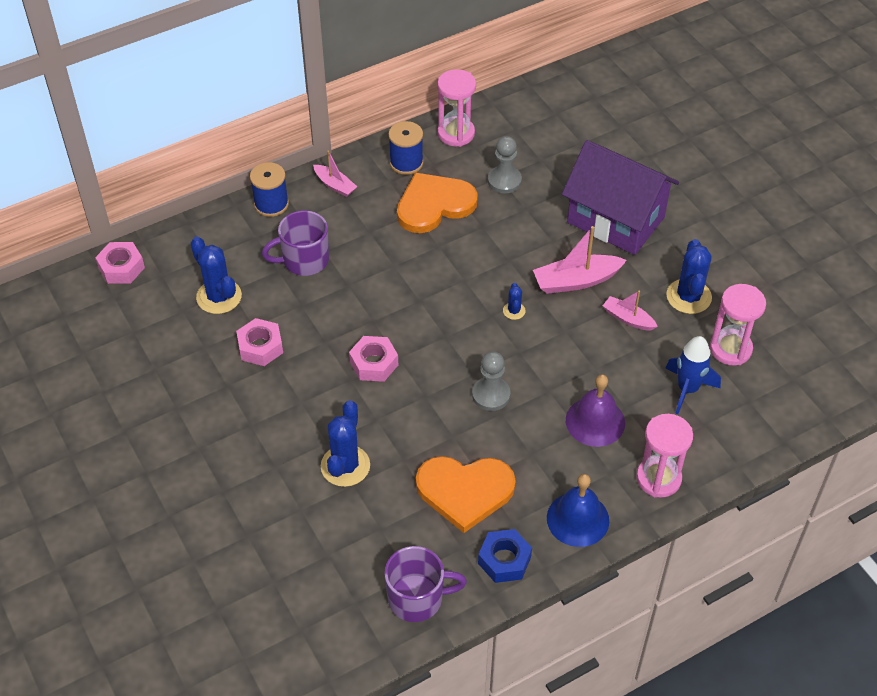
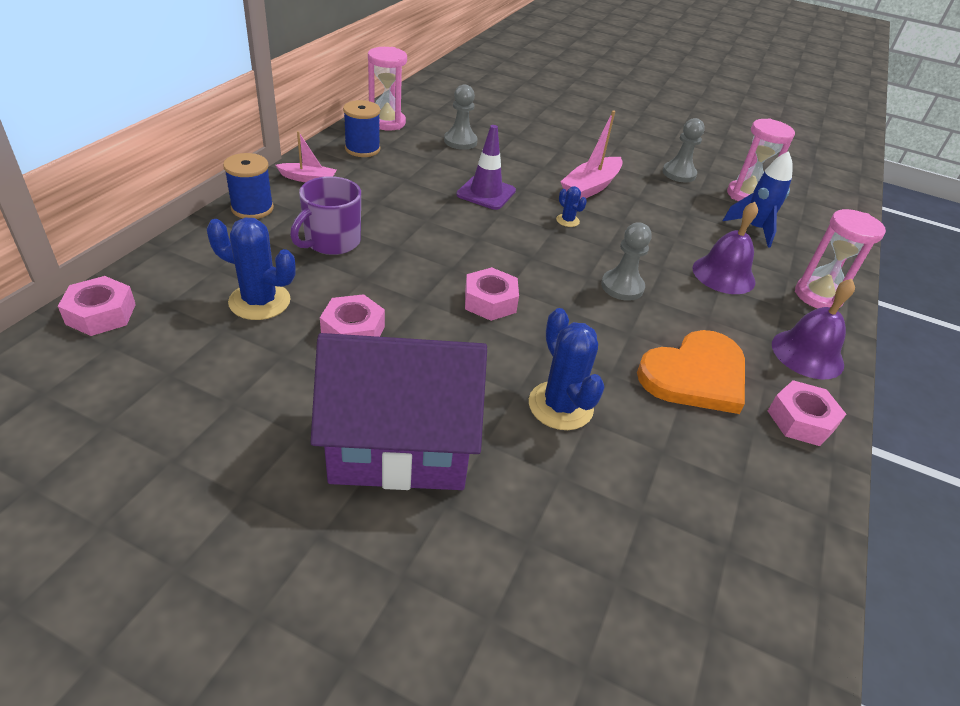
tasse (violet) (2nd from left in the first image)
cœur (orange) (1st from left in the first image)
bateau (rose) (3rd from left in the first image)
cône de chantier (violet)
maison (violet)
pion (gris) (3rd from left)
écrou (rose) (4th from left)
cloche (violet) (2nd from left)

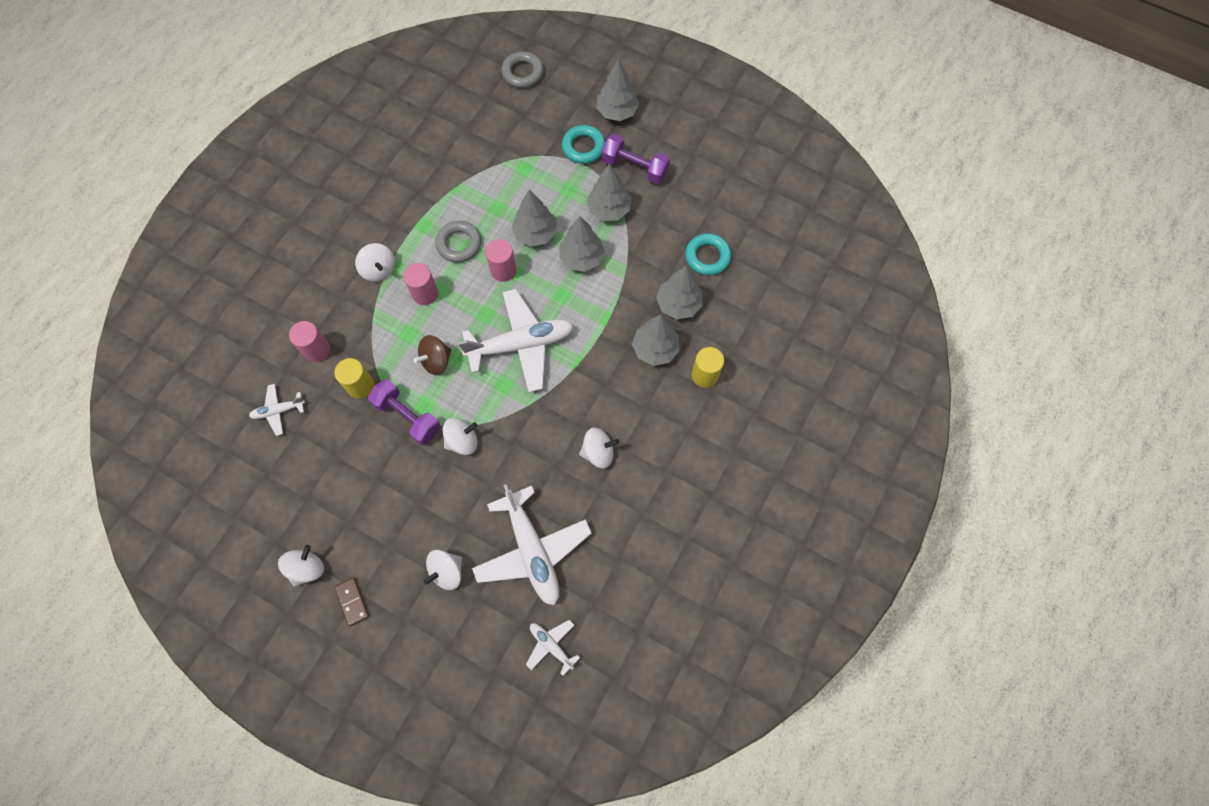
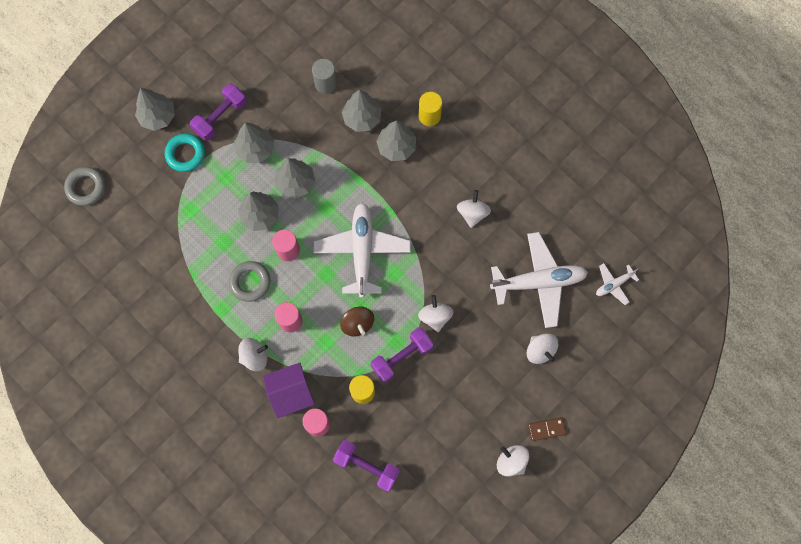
maison (violet)
haltère (violet) (2nd from left)
cylindre (gris)

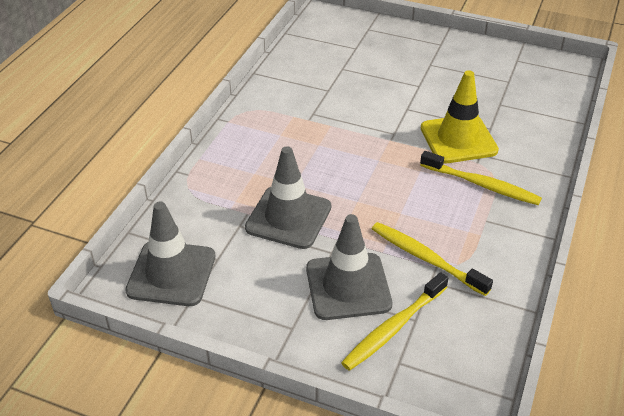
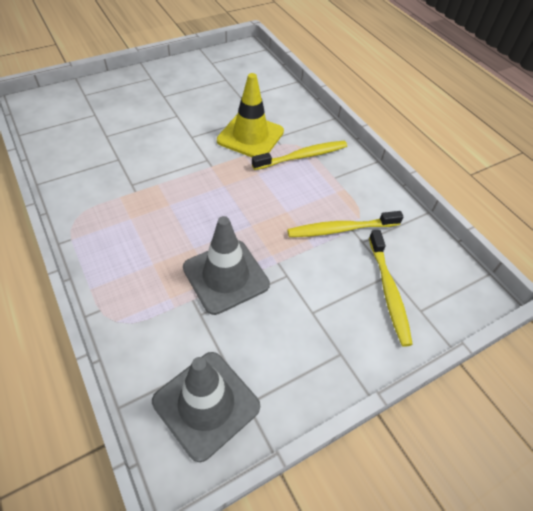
cône de chantier (gris) (3rd from left in the first image)

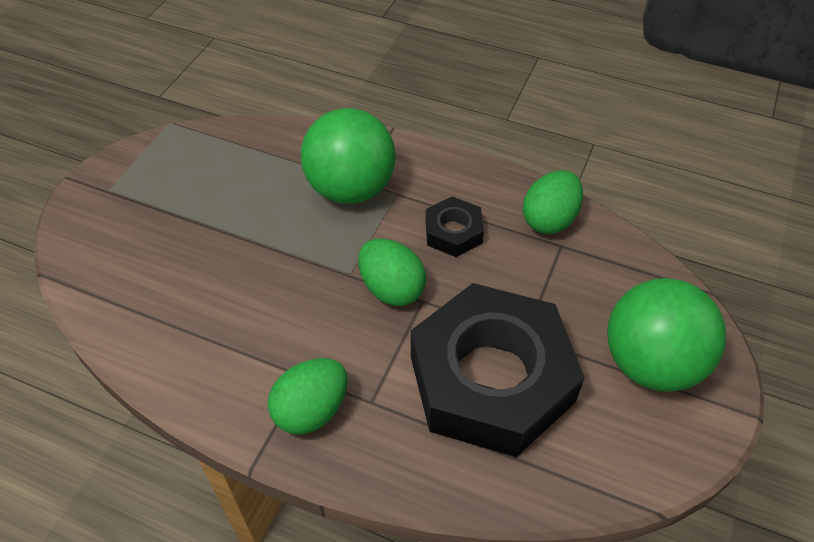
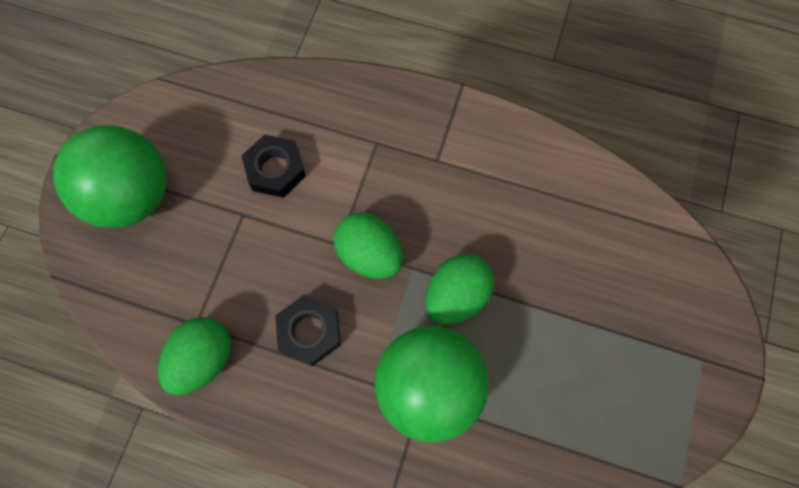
œuf (vert) (3rd from left)
écrou (noir) (1st from left)

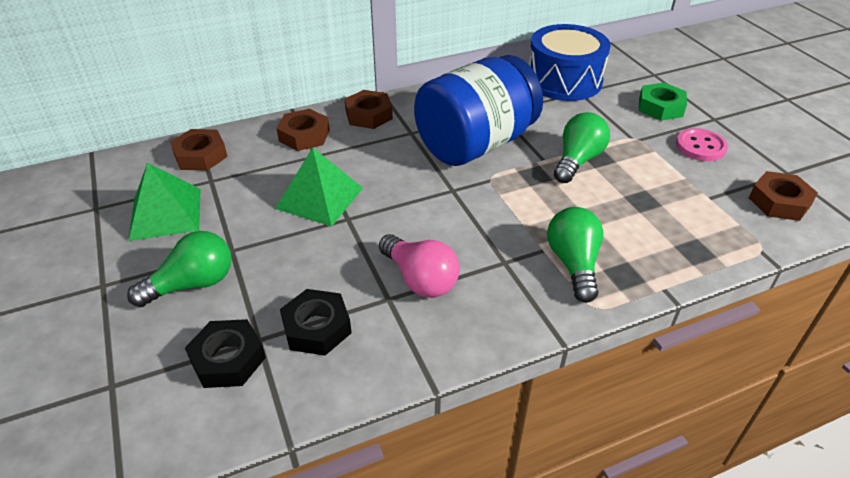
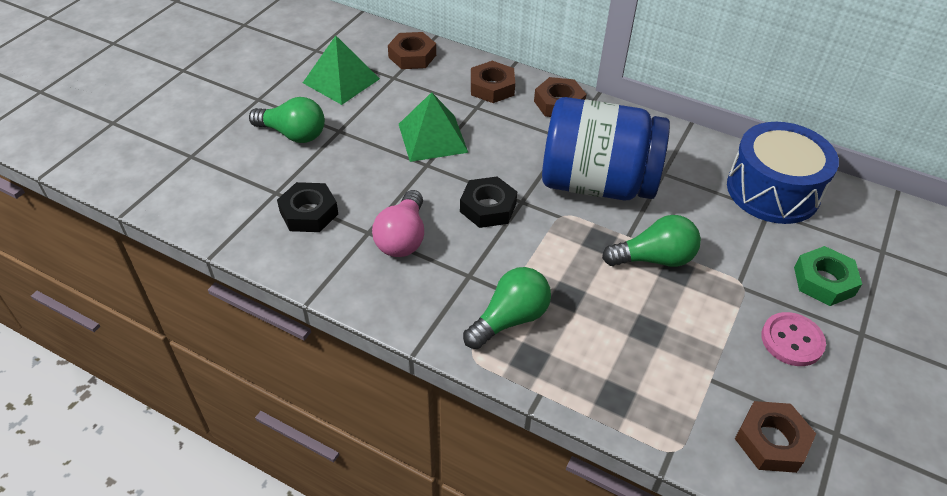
écrou (noir) (2nd from left)

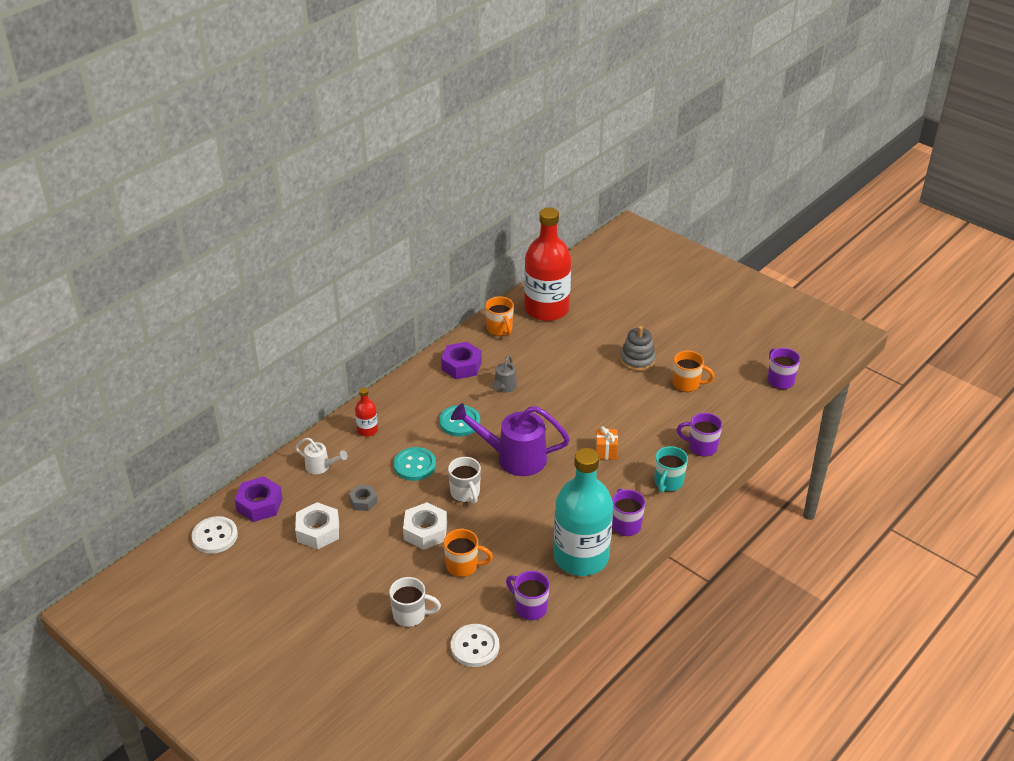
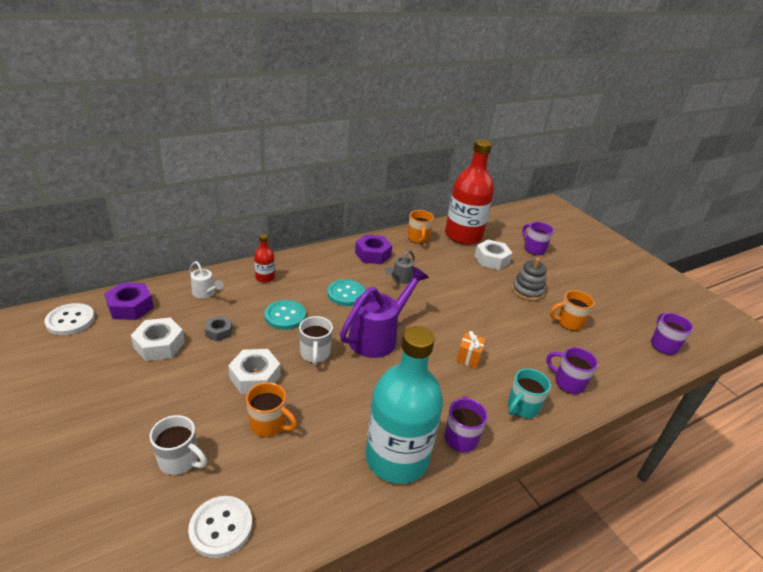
écrou (blanc) (3rd from left)
tasse (violet) (2nd from left)
arrosoir (violet)
tasse (orange) (3rd from left)

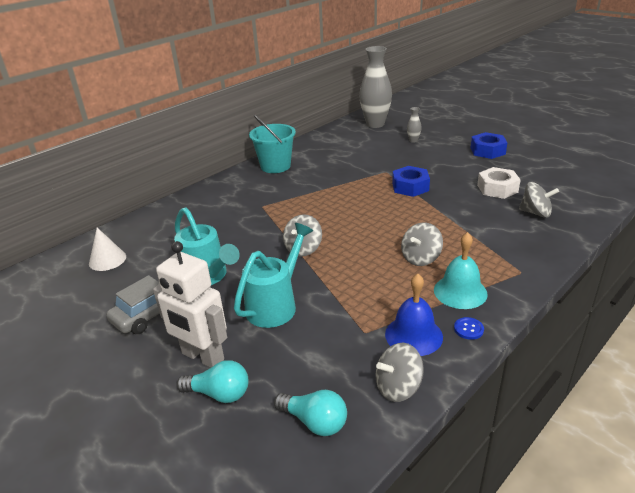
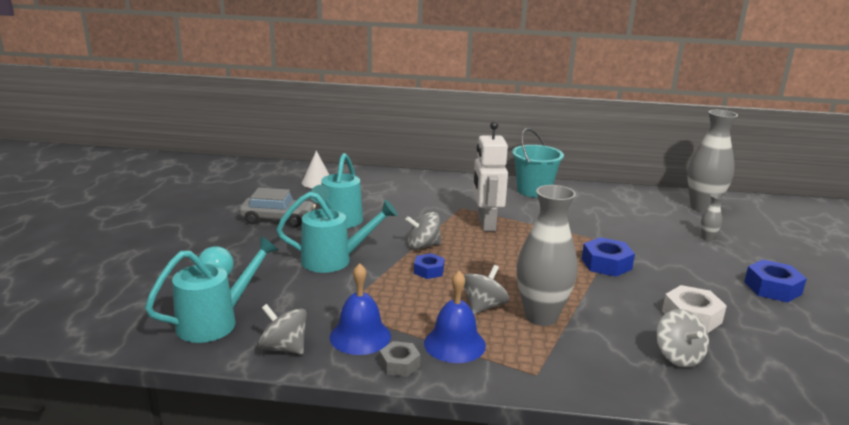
écrou (bleu) (1st from left)
vase (gris) (1st from left)
robot (blanc)
arrosoir (turquoise) (1st from left)
écrou (gris)
cloche (bleu) (2nd from left)
toupie (gris) (3rd from left)

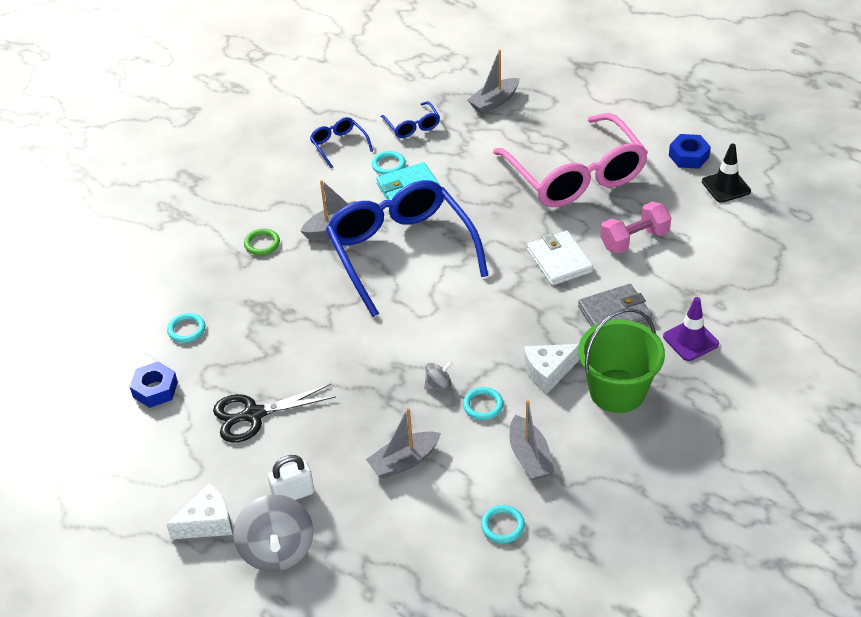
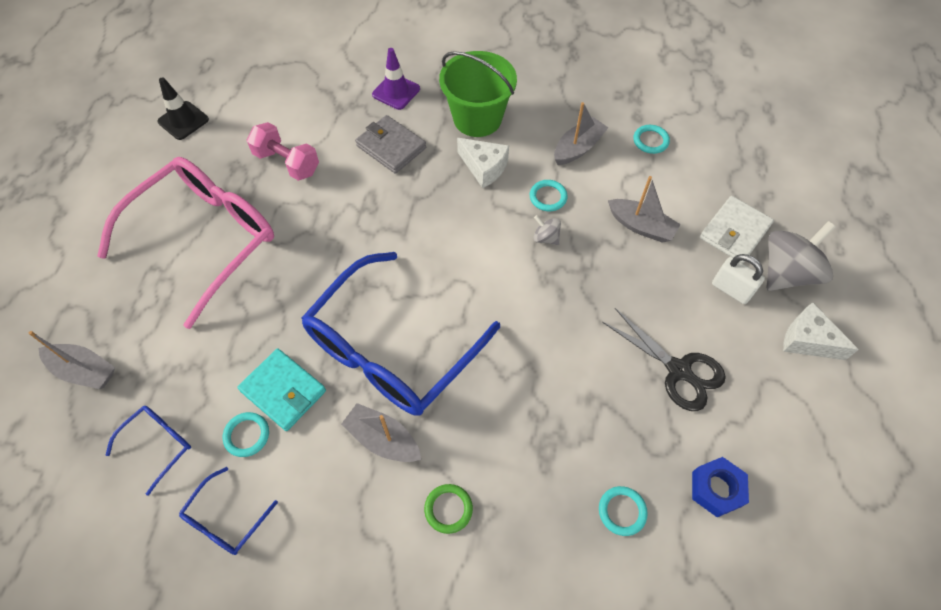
écrou (bleu) (2nd from left in the first image)
portefeuille (blanc)

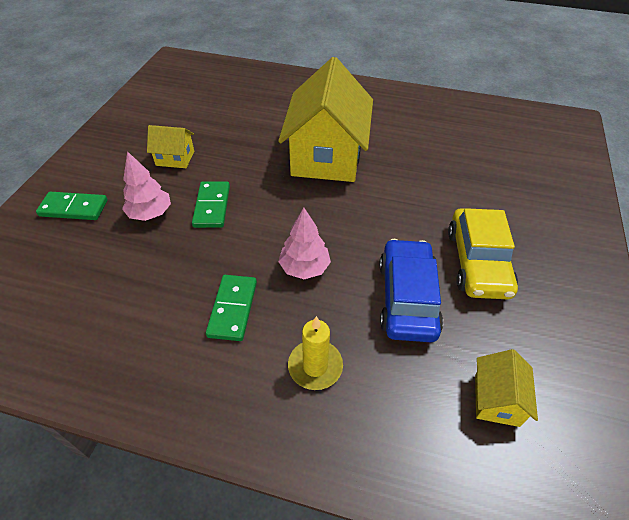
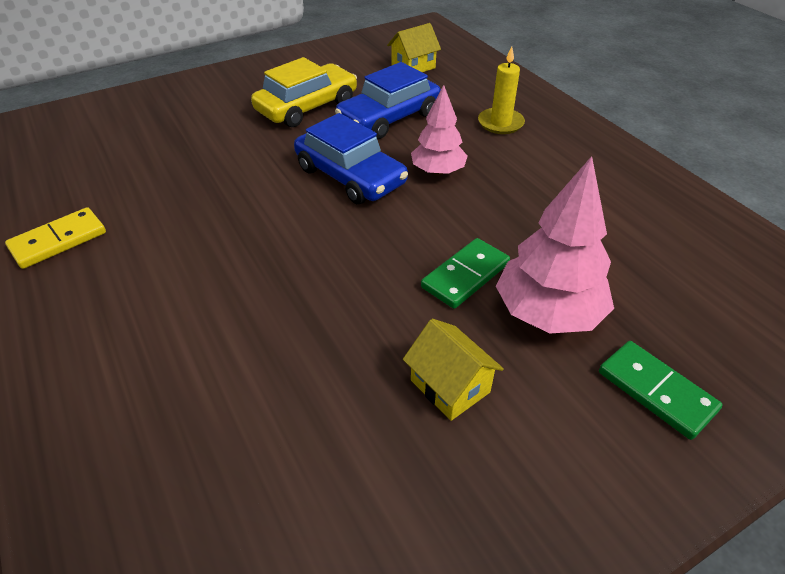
domino (vert) (3rd from left in the first image)
maison (jaune) (2nd from left in the first image)
domino (jaune)
voiture (bleu) (1st from left)
arbre (rose) (2nd from left)

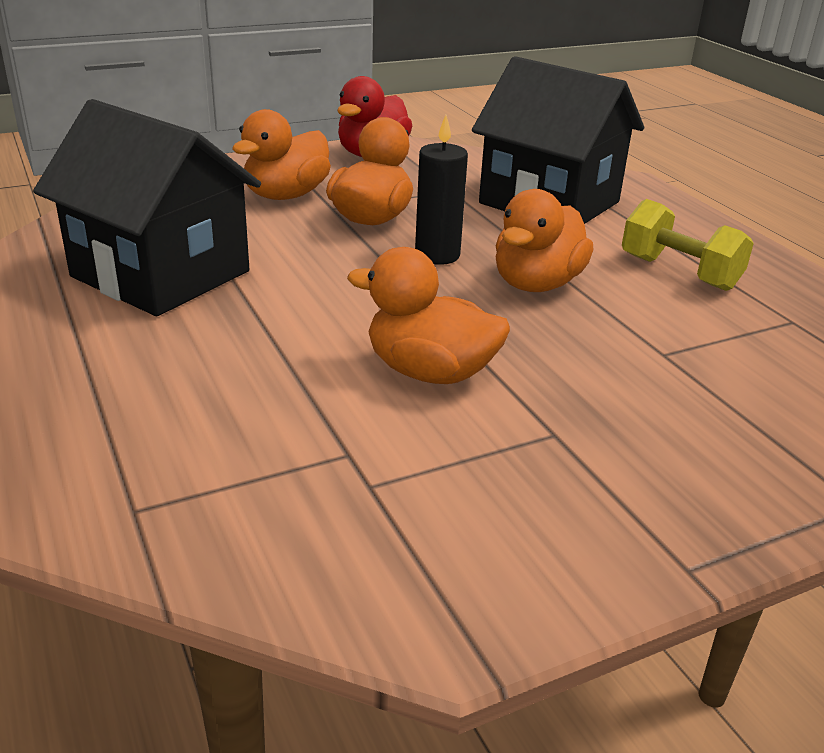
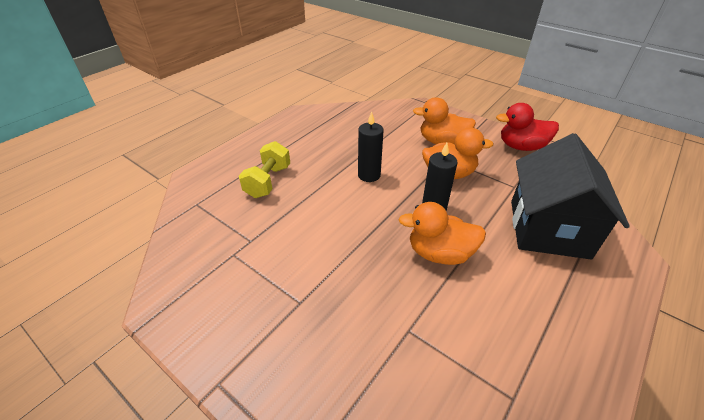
maison (noir) (1st from left in the first image)
canard (orange) (3rd from left in the first image)
bougie (noir) (1st from left)
haltère (jaune)

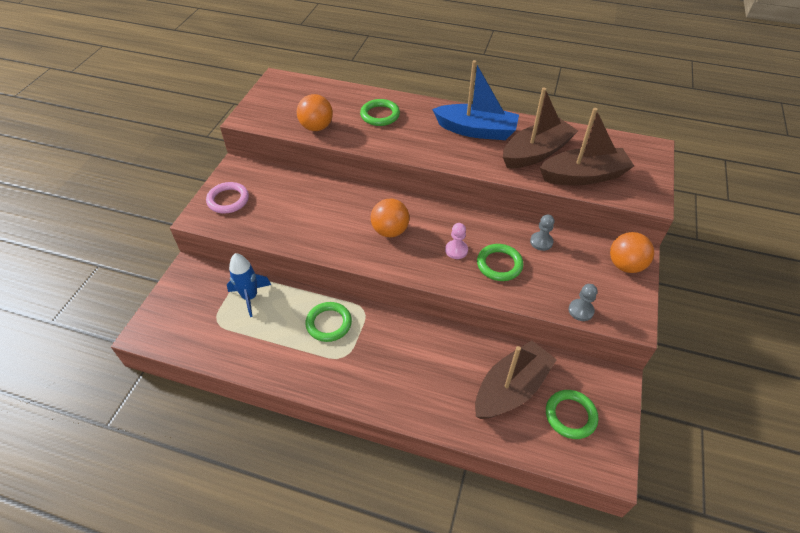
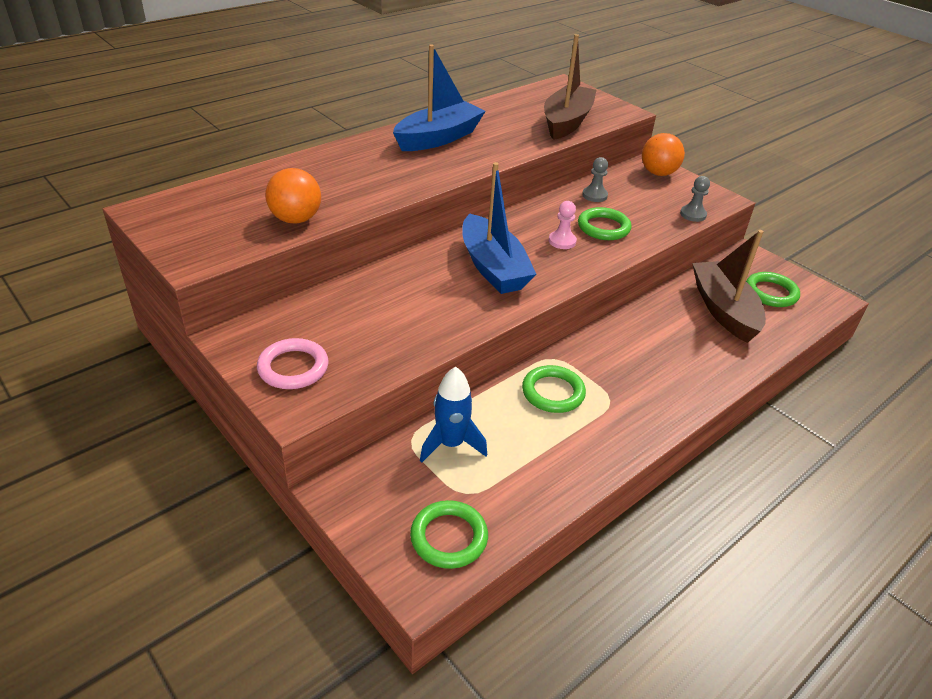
bateau (marron) (2nd from left in the first image)
anneau (vert) (1st from left)
bateau (bleu) (2nd from left)

